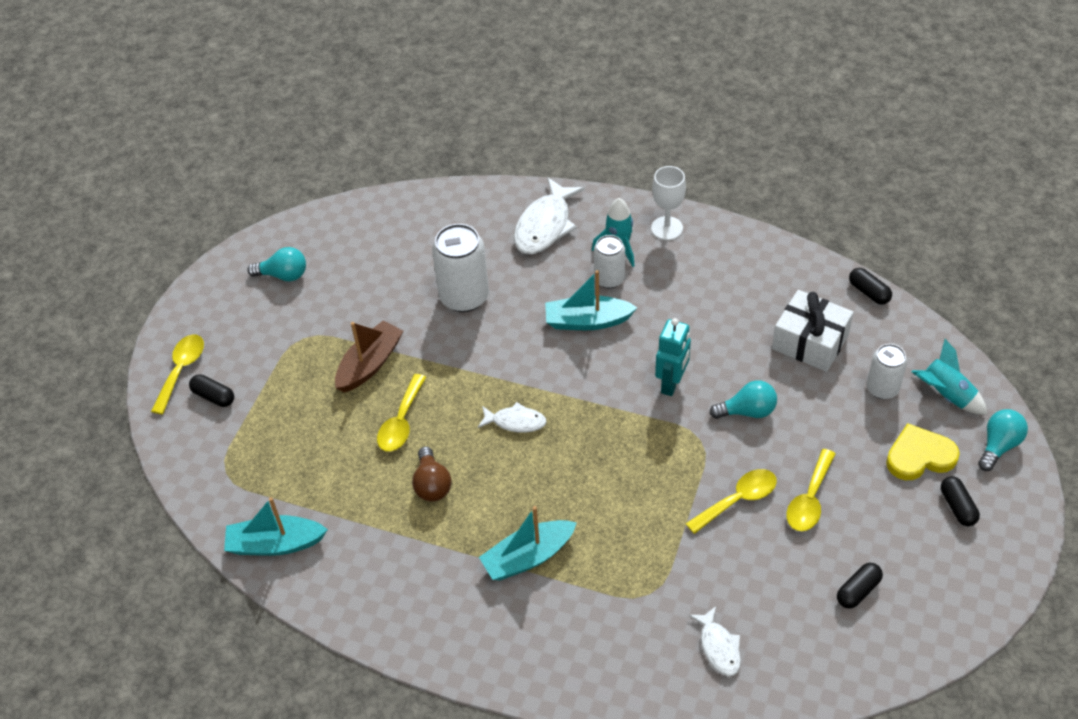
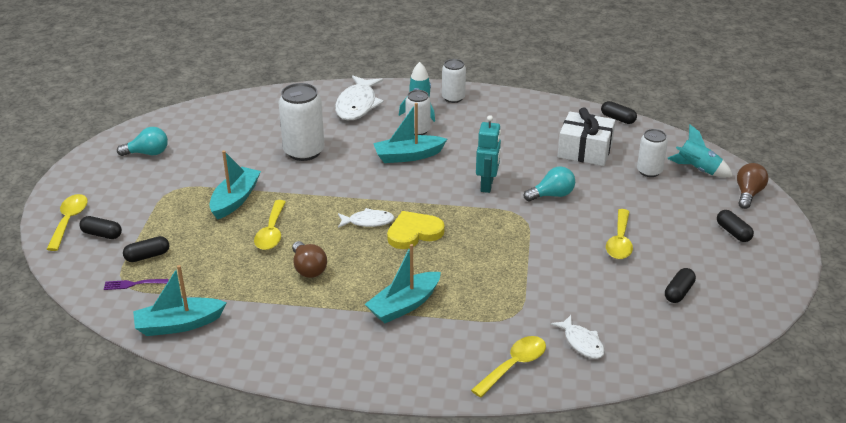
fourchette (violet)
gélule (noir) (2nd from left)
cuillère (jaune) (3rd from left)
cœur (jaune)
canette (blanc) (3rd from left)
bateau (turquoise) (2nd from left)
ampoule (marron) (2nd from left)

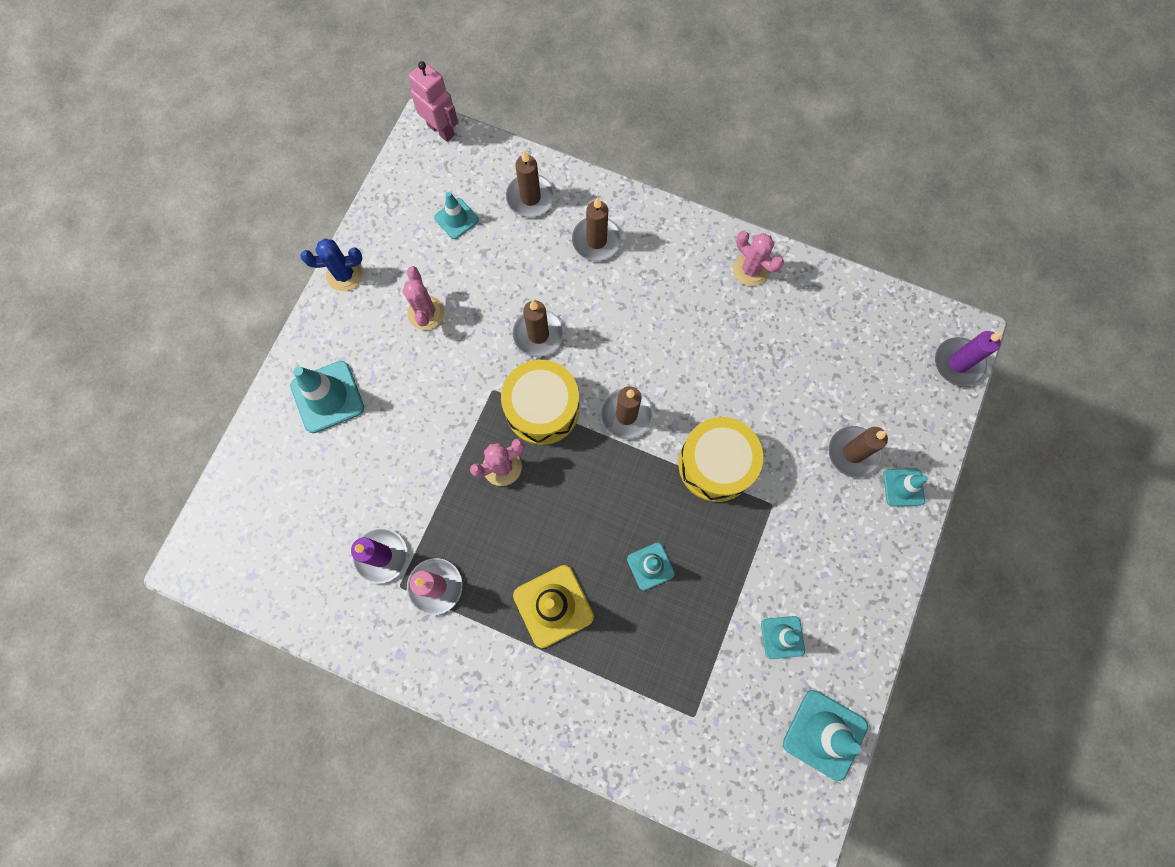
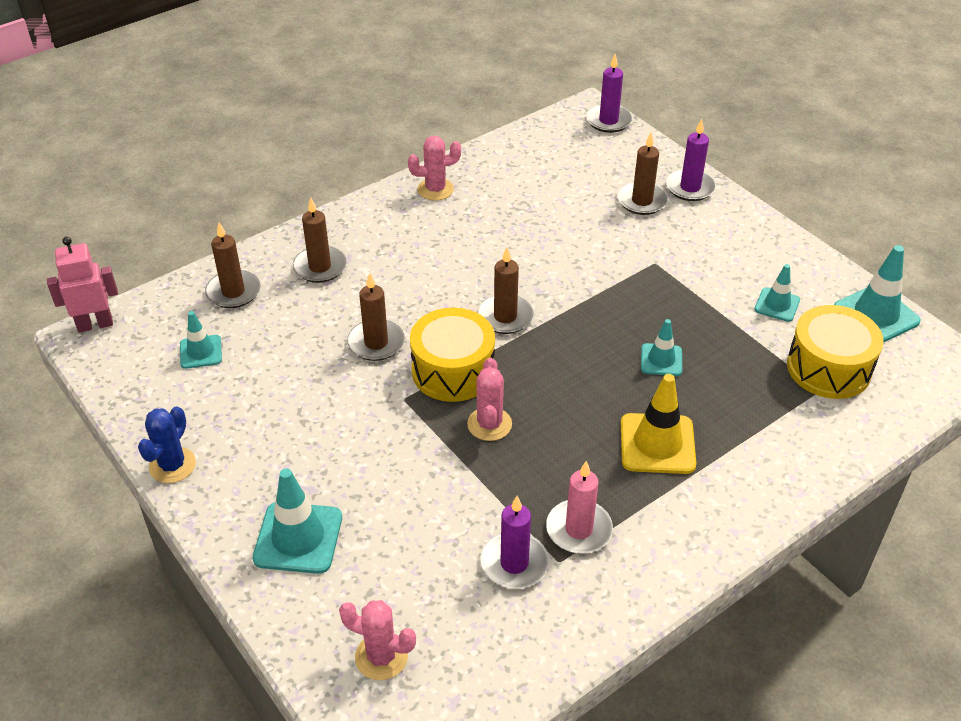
cactus (rose) (1st from left)
tambour (jaune) (2nd from left)
bougie (violet) (3rd from left)

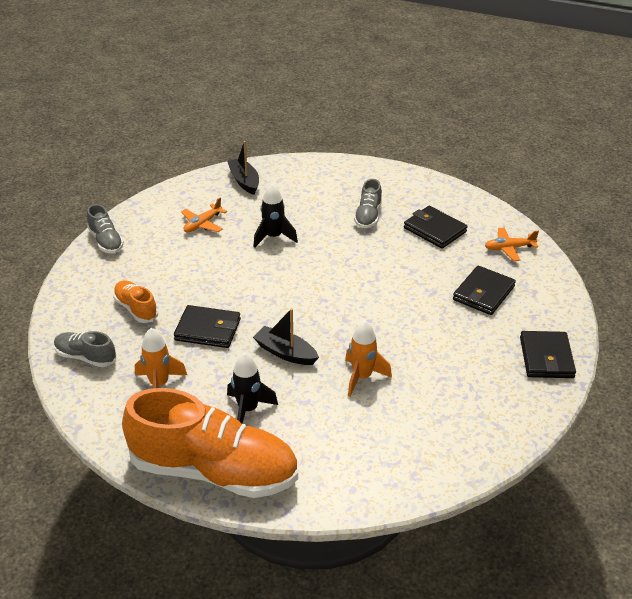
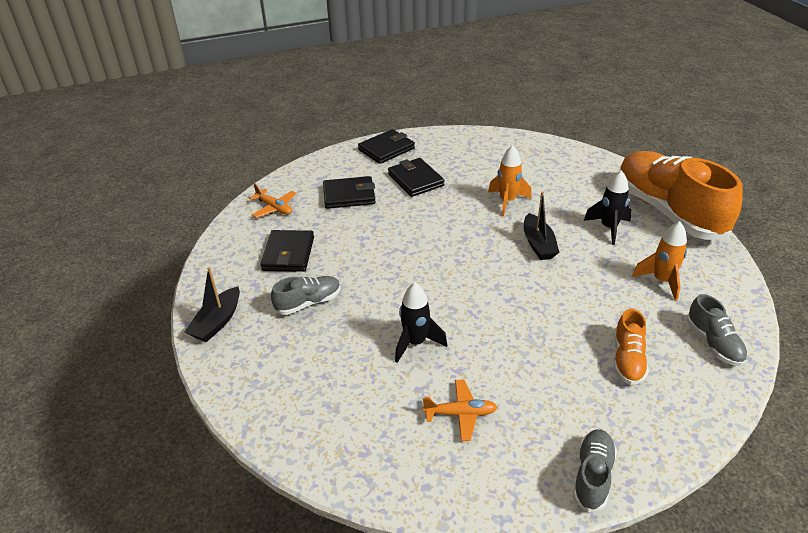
portefeuille (noir) (4th from left)
bateau (noir) (1st from left)

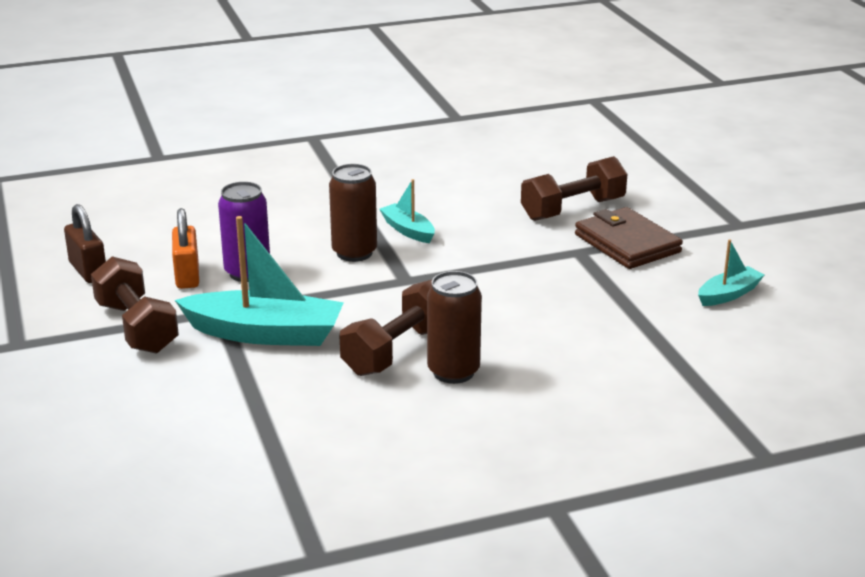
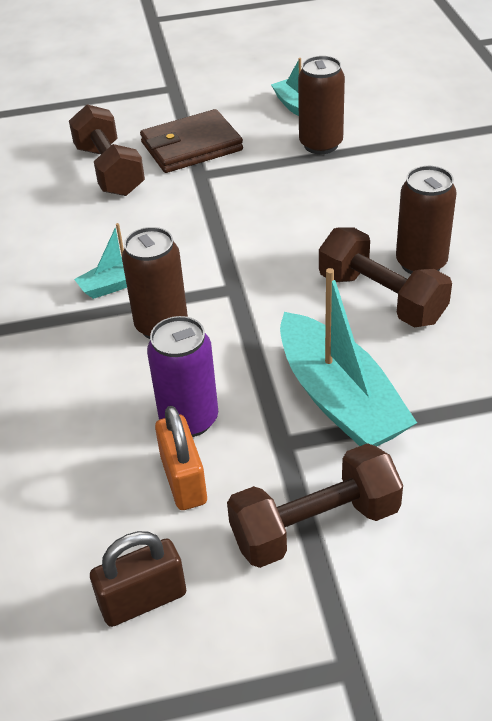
canette (marron) (2nd from left)
cadenas (orange)
bateau (turquoise) (3rd from left)

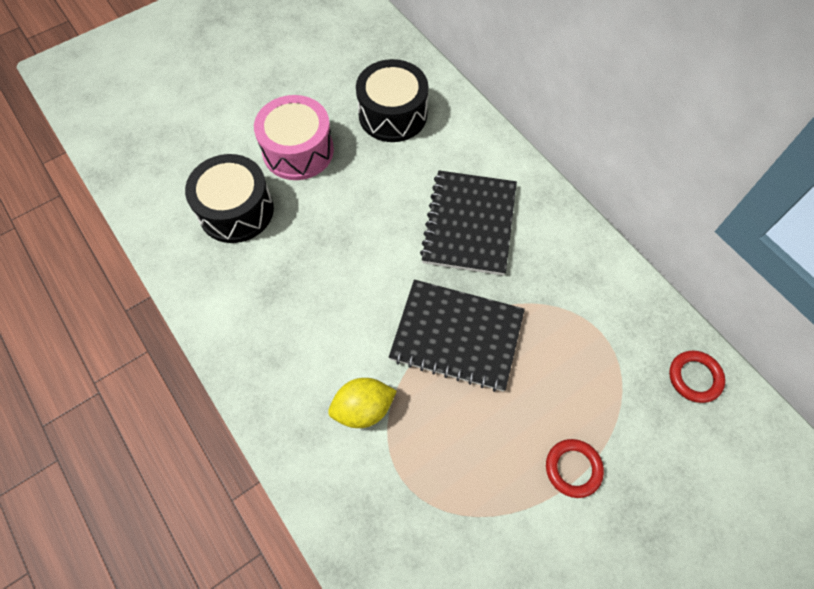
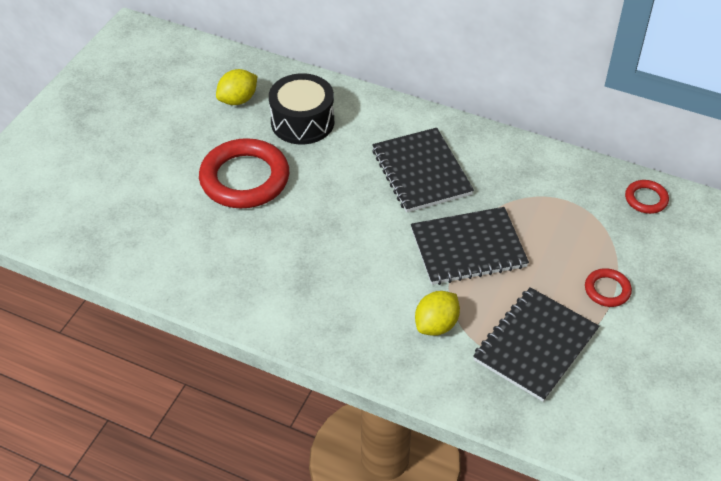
tambour (noir) (1st from left in the first image)
citron (jaune) (1st from left)
carnet (noir) (3rd from left)
anneau (rouge) (1st from left)

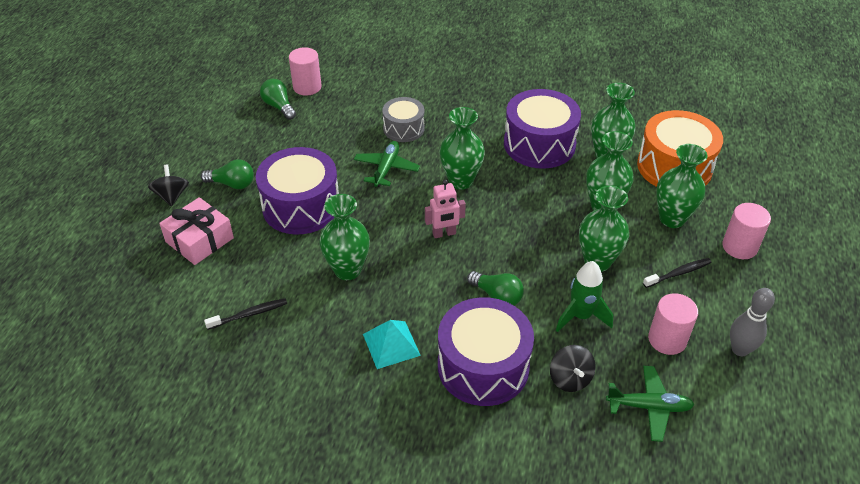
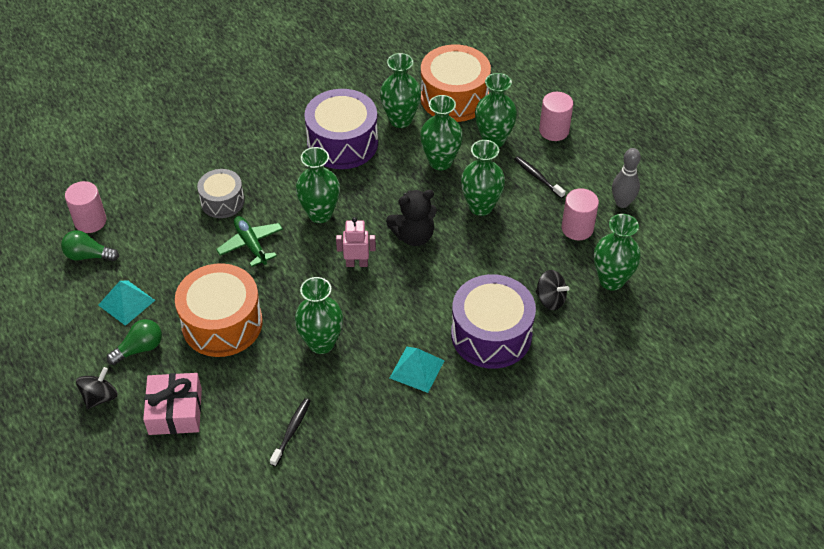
ampoule (vert) (3rd from left in the first image)
fusée (vert)
pyramide (turquoise) (1st from left)
ours en peluche (noir)
vase (vert) (7th from left)
tambour (orange) (1st from left)
toupie (noir) (1st from left)
robot (rose)
brosse à dents (noir) (2nd from left)

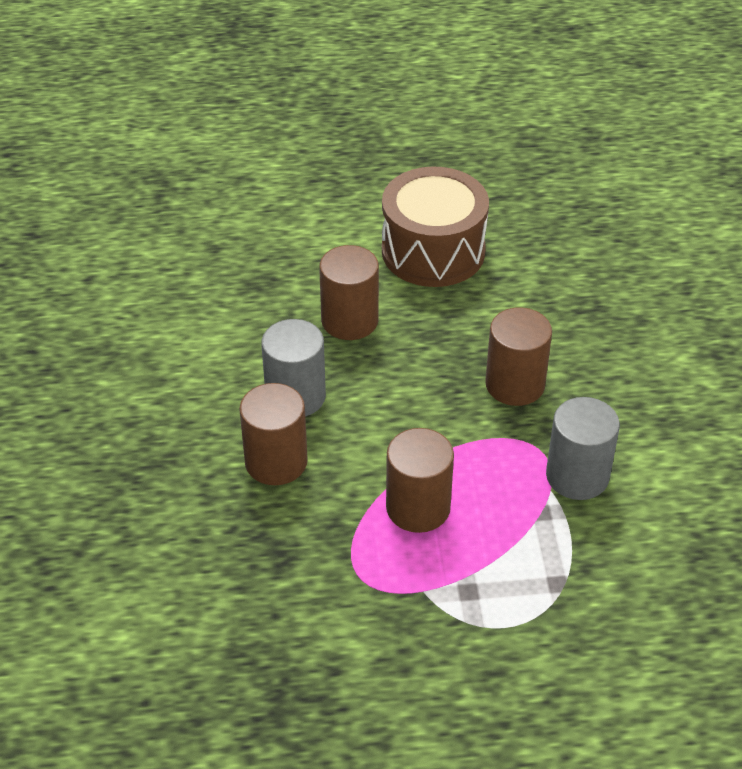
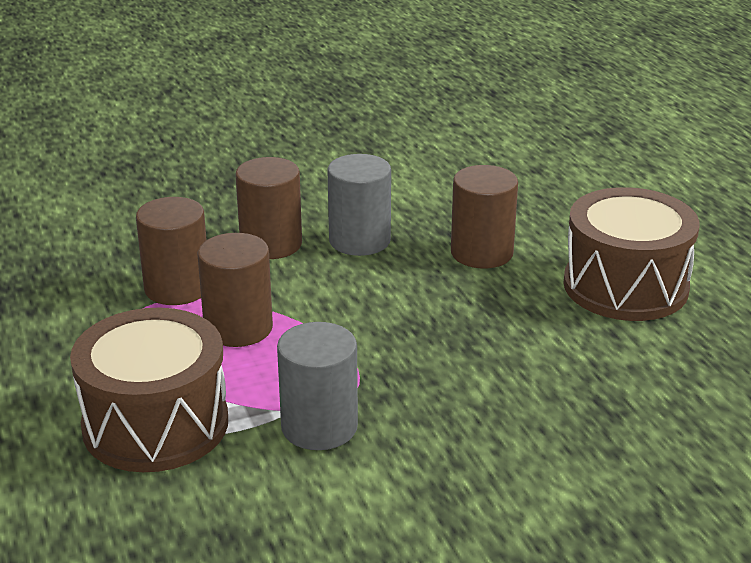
tambour (marron) (1st from left)
cylindre (marron) (1st from left)

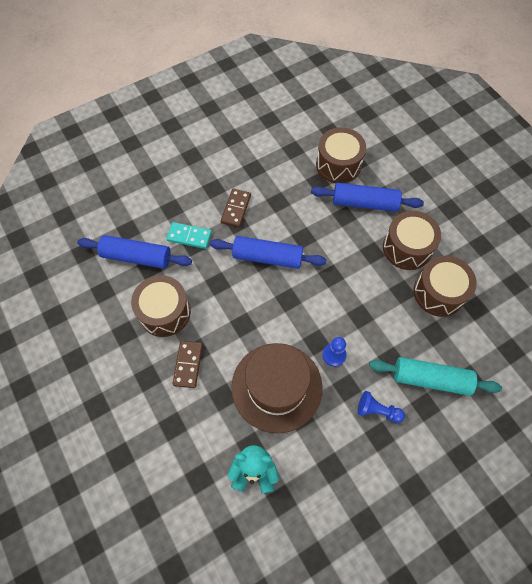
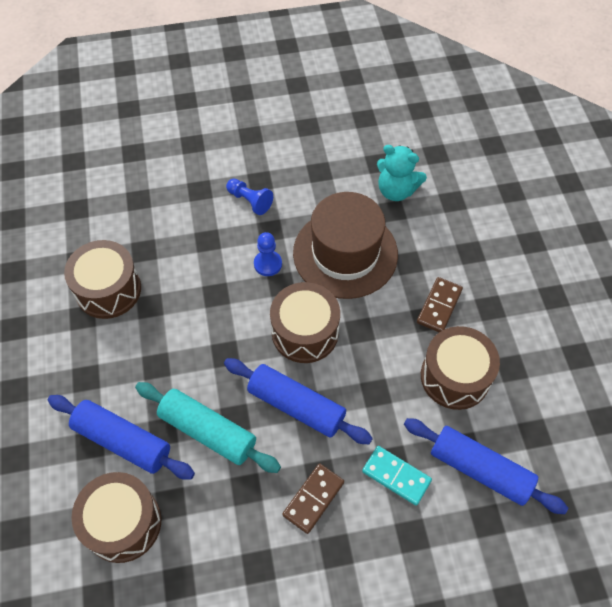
rouleau à pâtisserie (turquoise)
tambour (marron) (3rd from left)

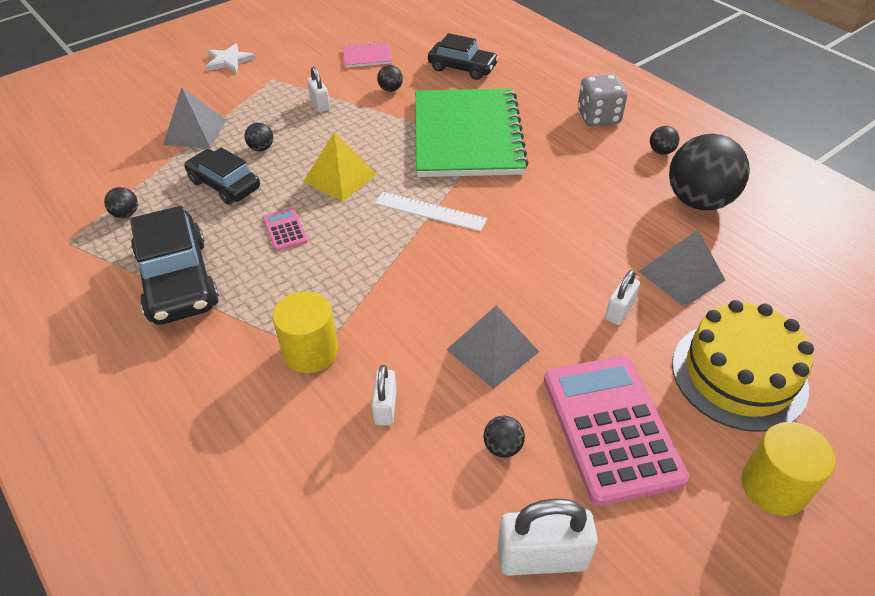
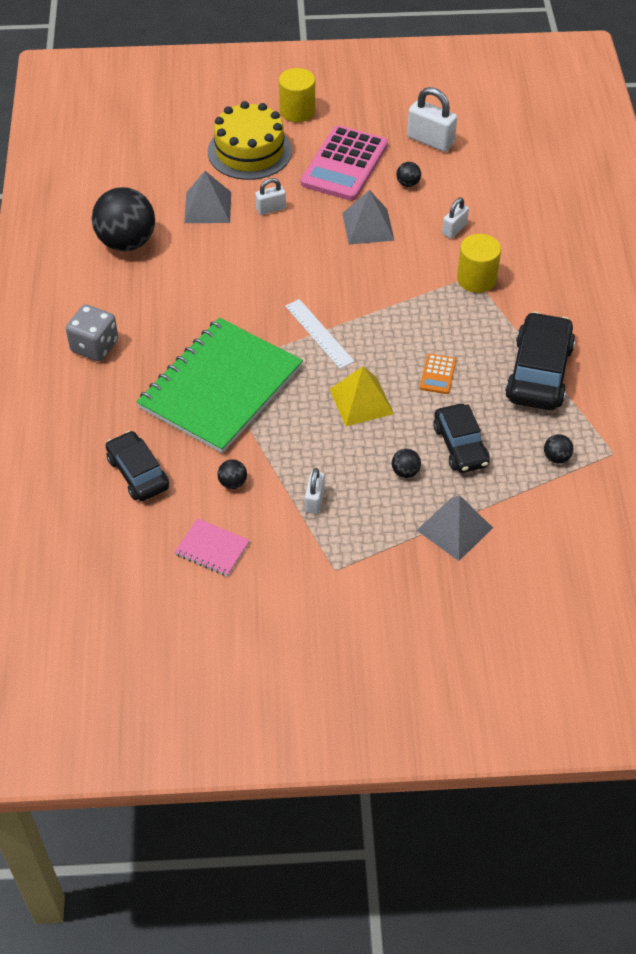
étoile (blanc)
balle (noir) (5th from left in the first image)
calculatrice (orange)

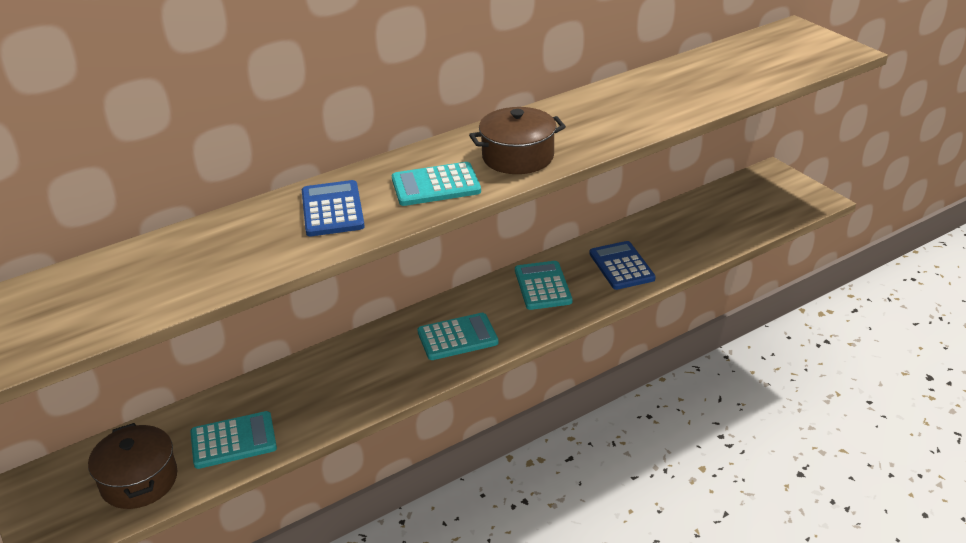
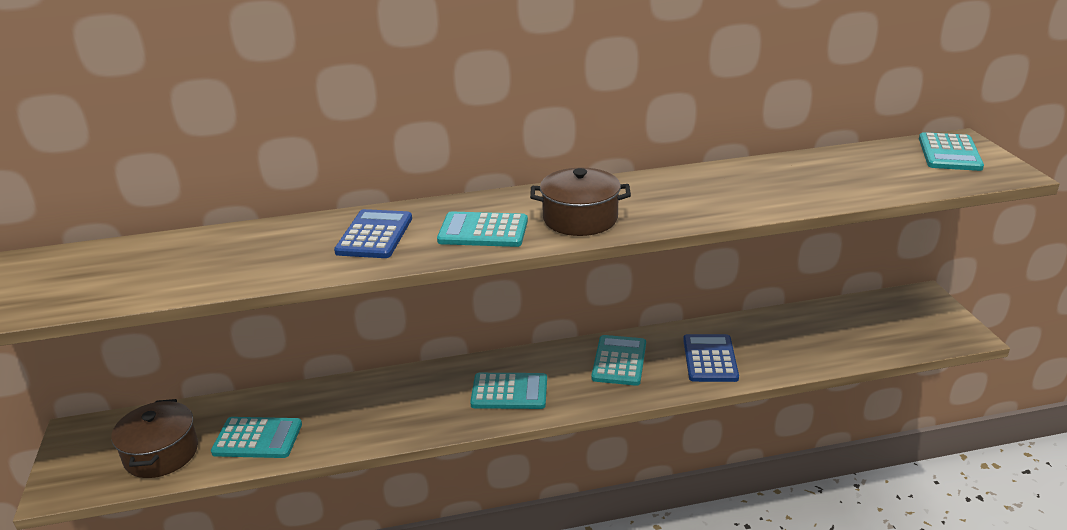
calculatrice (turquoise) (5th from left)

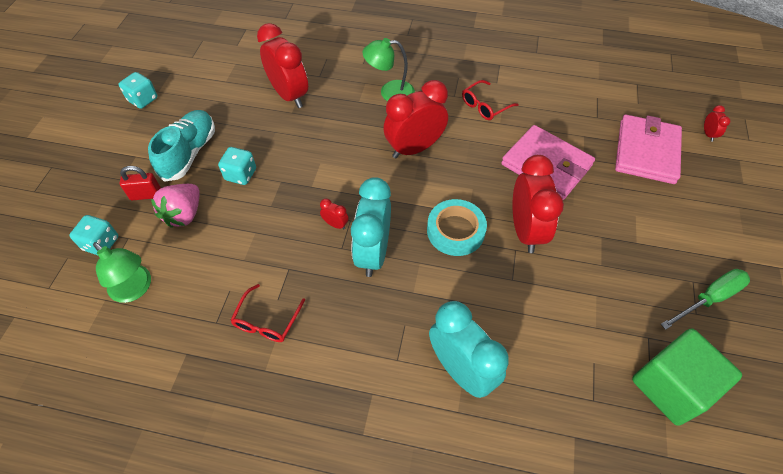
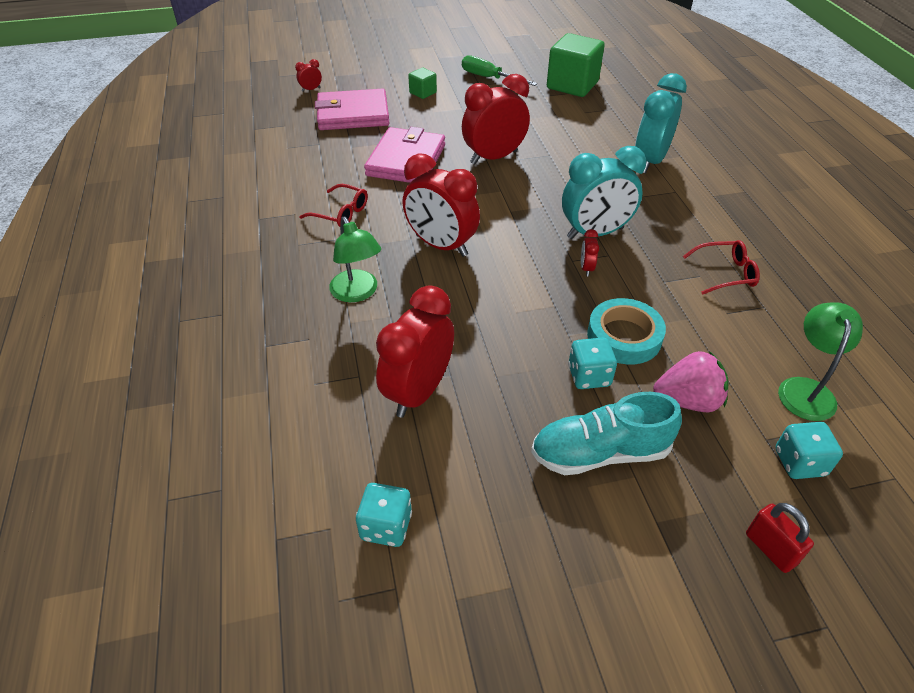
cube (vert) (1st from left)
dé (turquoise) (1st from left)
cadenas (rouge)
ruban adhésif (turquoise)

